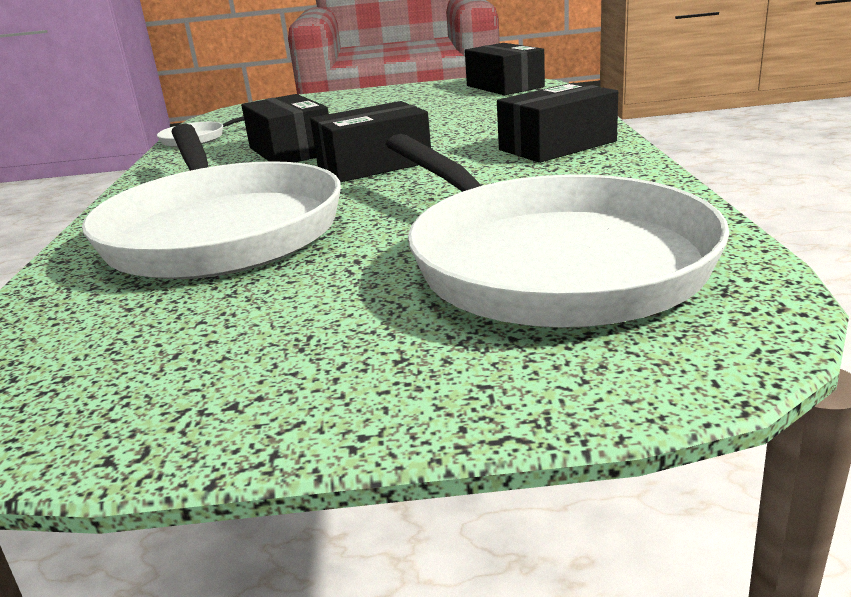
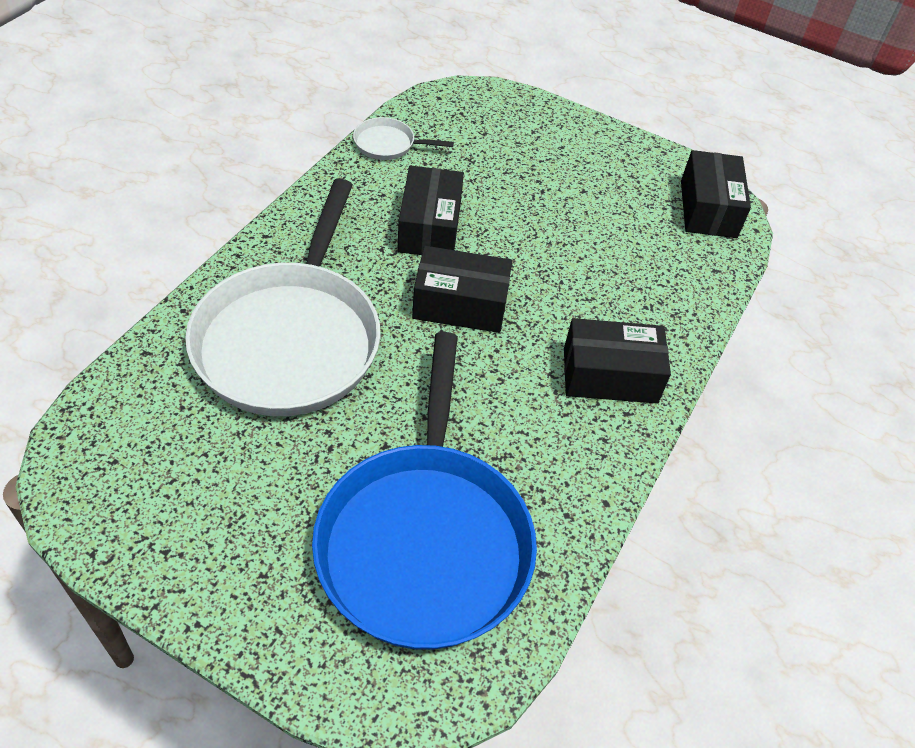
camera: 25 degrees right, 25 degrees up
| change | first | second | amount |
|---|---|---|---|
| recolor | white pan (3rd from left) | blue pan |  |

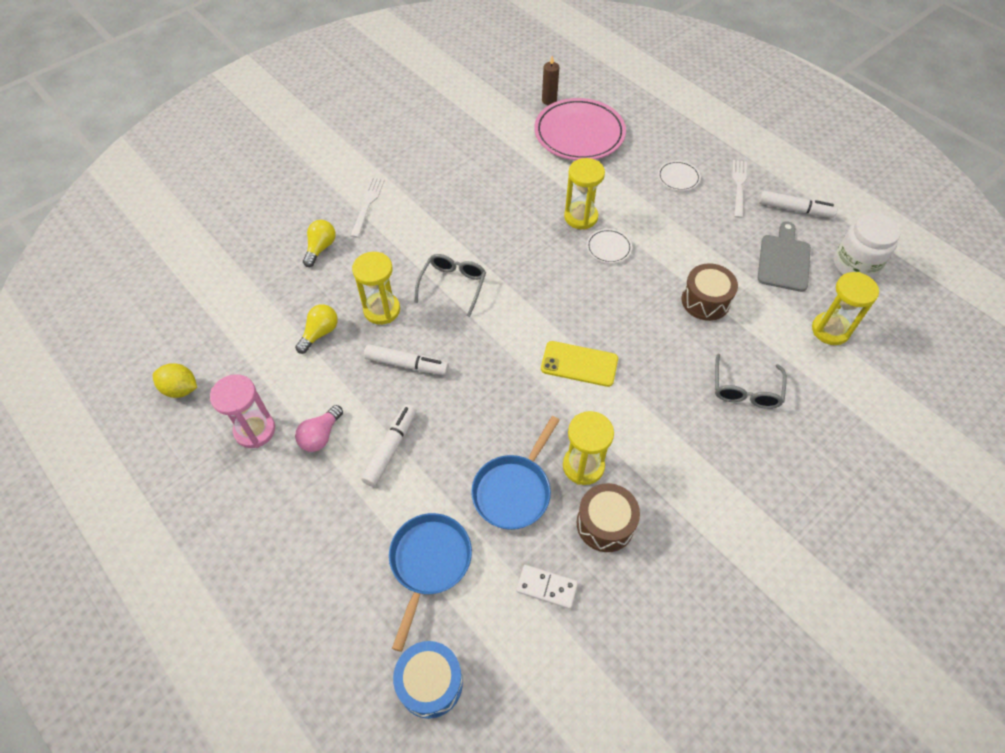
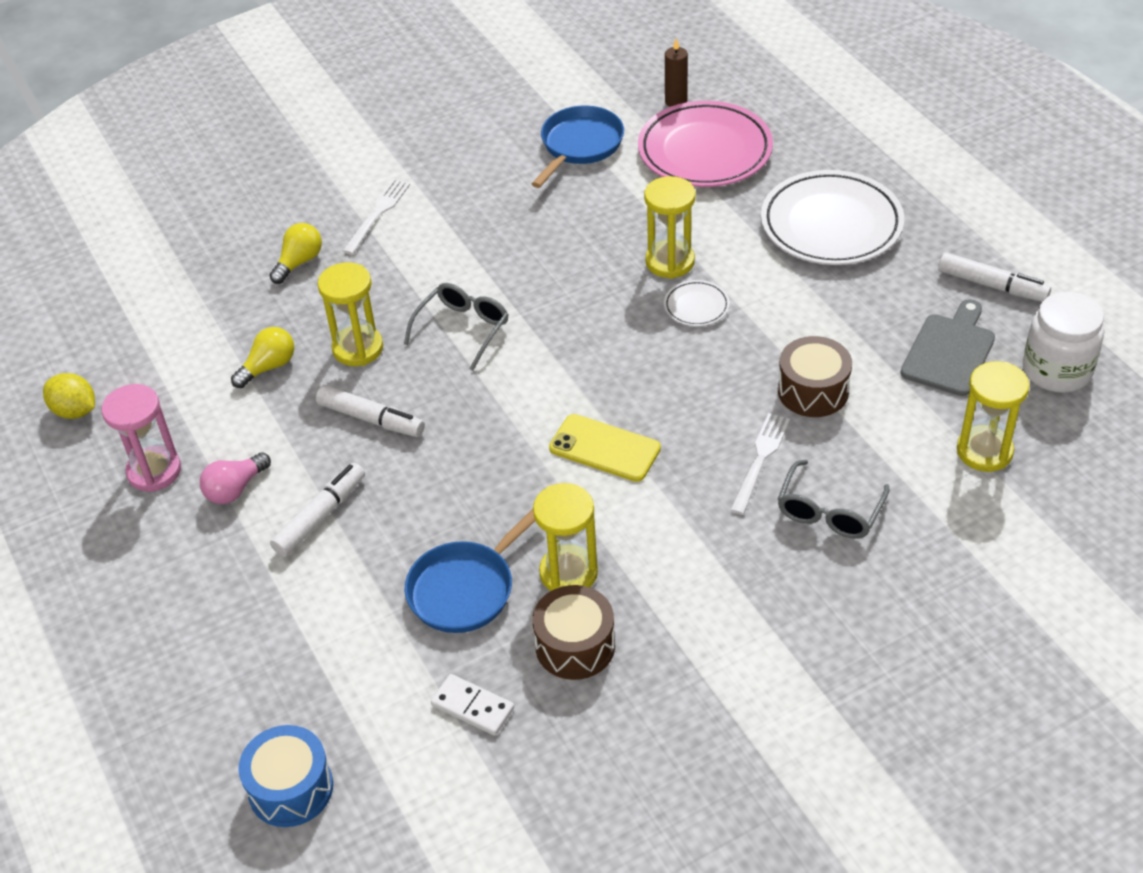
camera: 15 degrees right, 10 degrees down
| change | first | second | amount |
|---|---|---|---|
| move | blue pan (1st from left in the first image) | blue pan (2nd from left) |  |
| resize | white plate (2nd from left) |  | x2.25 |
| move | white fork (2nd from left) |  |  |

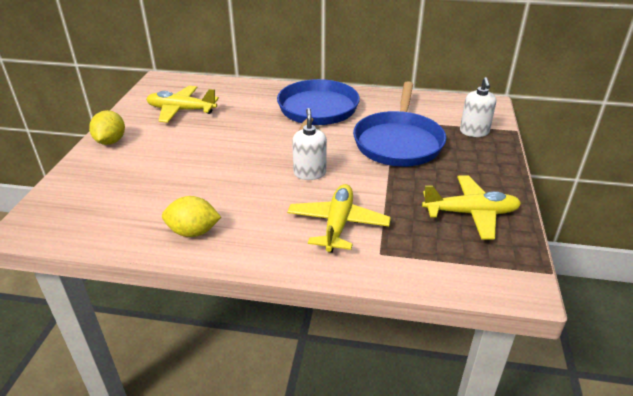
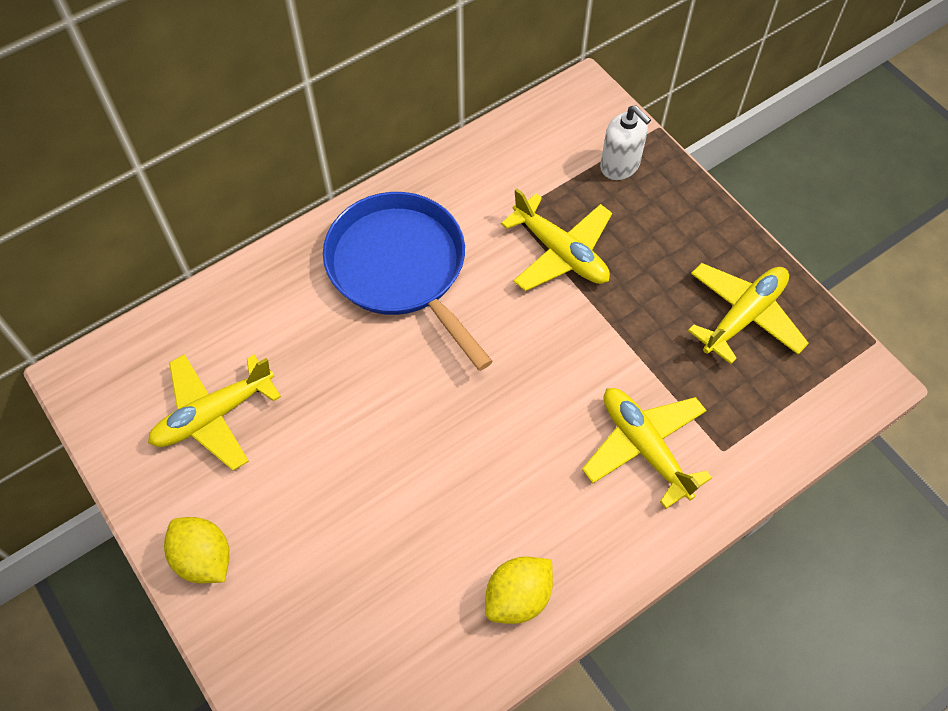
camera: 45 degrees left, 25 degrees up
| change | first | second | amount |
|---|---|---|---|
| delete | white soap dispenser (1st from left) |  |  |
| replace | blue pan (2nd from left) | yellow plane (2nd from left) |  |

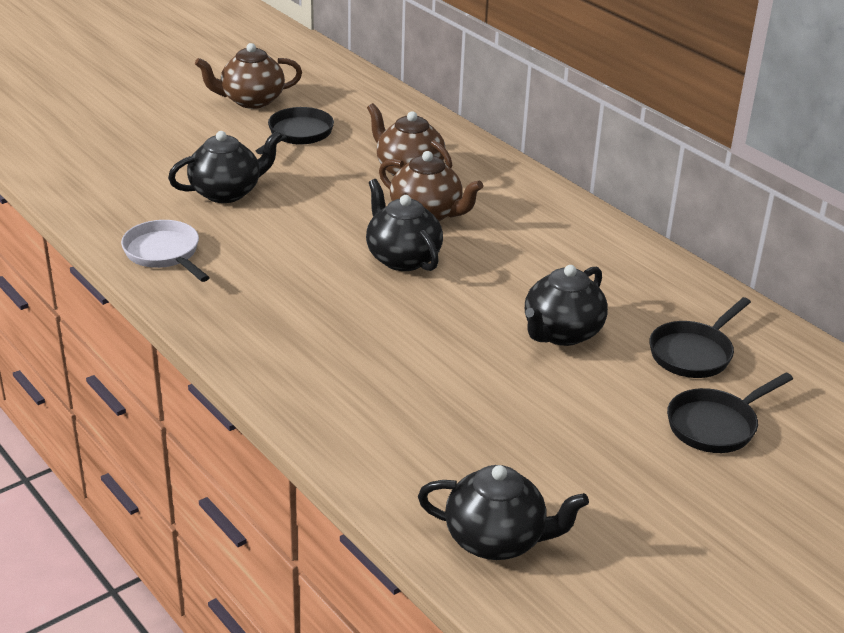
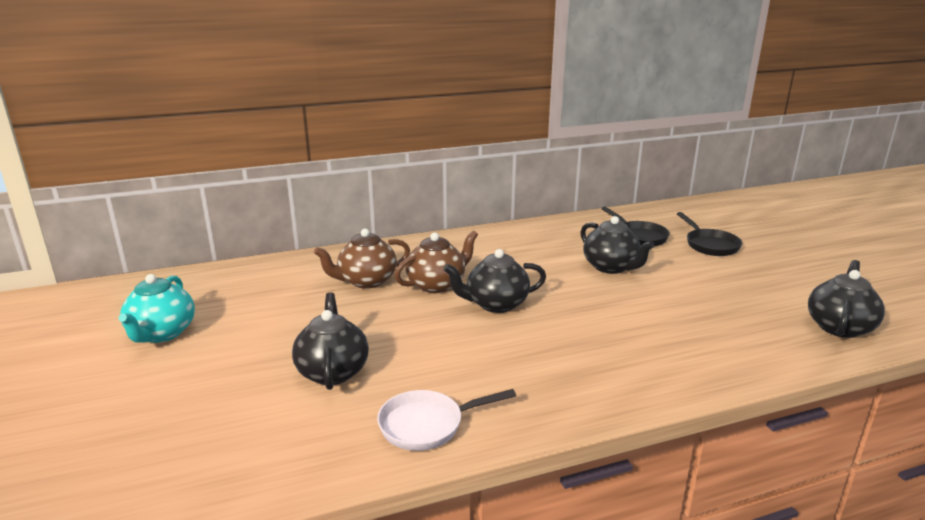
camera: 70 degrees left, 10 degrees down
| change | first | second | amount |
|---|---|---|---|
| recolor | brown teapot (1st from left) | turquoise teapot |  |
| delete | black pan (1st from left) |  |  |

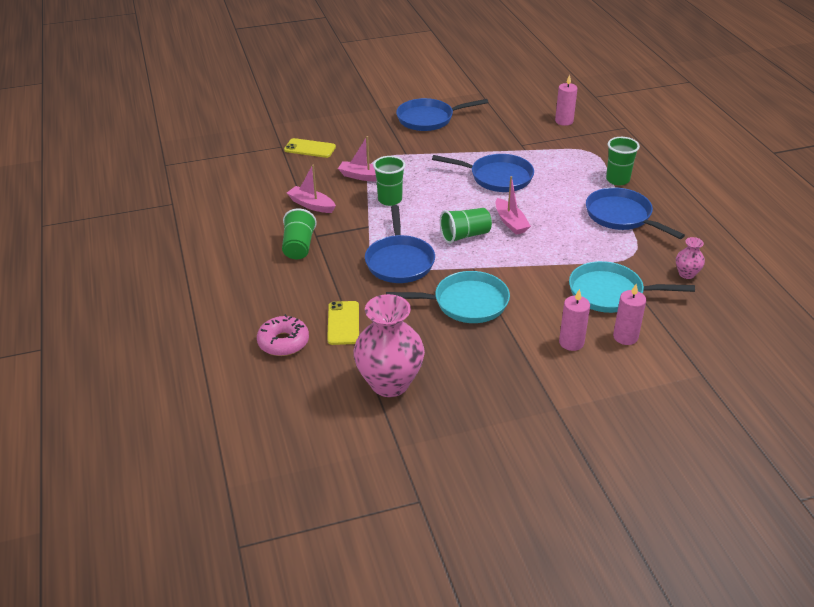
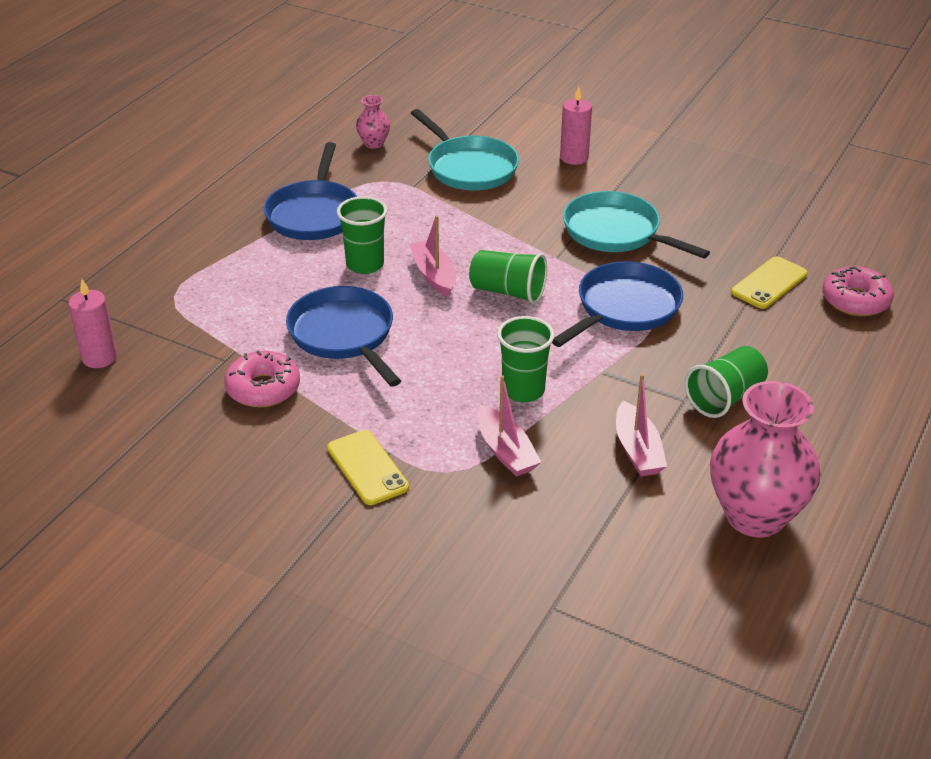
camera: 135 degrees left, 0 degrees up
| change | first | second | amount |
|---|---|---|---|
| move | yellow phone (1st from left) |  |  |
| move | pink vase (1st from left in the first image) | pink vase (2nd from left) |  |
| delete | blue pan (2nd from left) |  |  |
| rotate | pink boat (3rd from left in the first image) | pink boat (1st from left) | 45 degrees counterclockwise |
| move | green cup (4th from left in the first image) | green cup (1st from left) |  |
| delete | pink candle (3rd from left) |  |  |
| insert |  | pink donut (1st from left) |  |

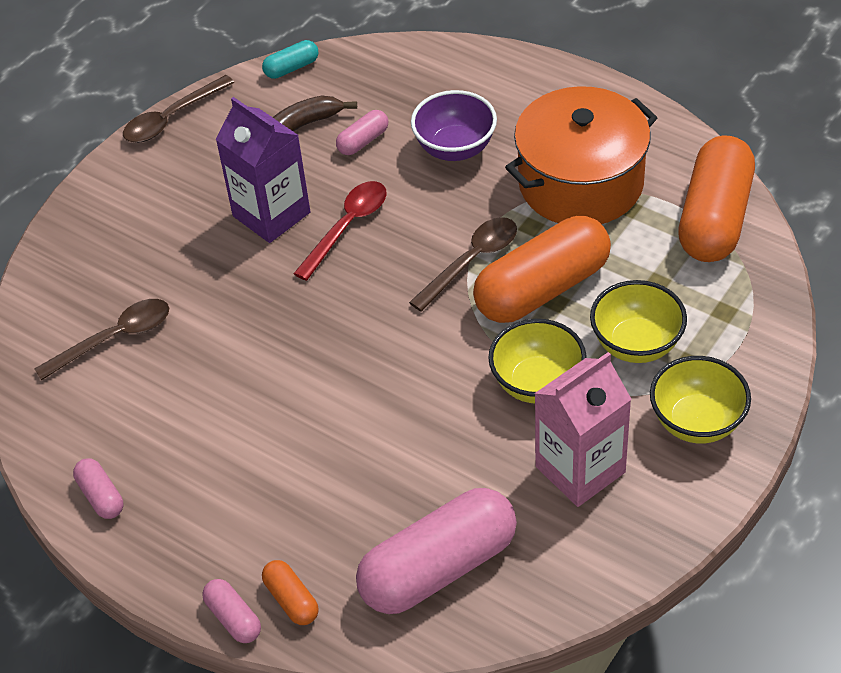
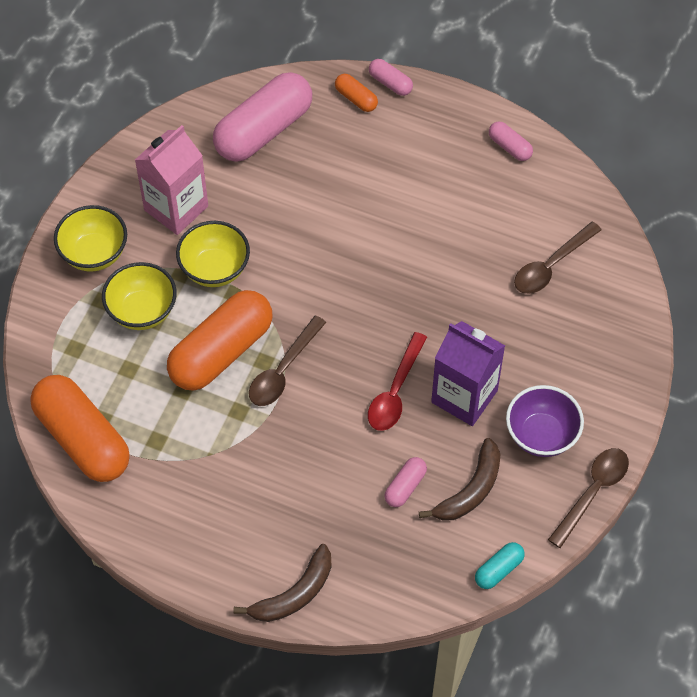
camera: 165 degrees right, 10 degrees up
| change | first | second | amount |
|---|---|---|---|
| move | purple bowl |  |  |
| delete | orange pot |  |  |
| rotate | orange capsule (3rd from left in the first image) | orange capsule (1st from left) | 45 degrees counterclockwise |
| insert |  | brown banana (1st from left) |  |

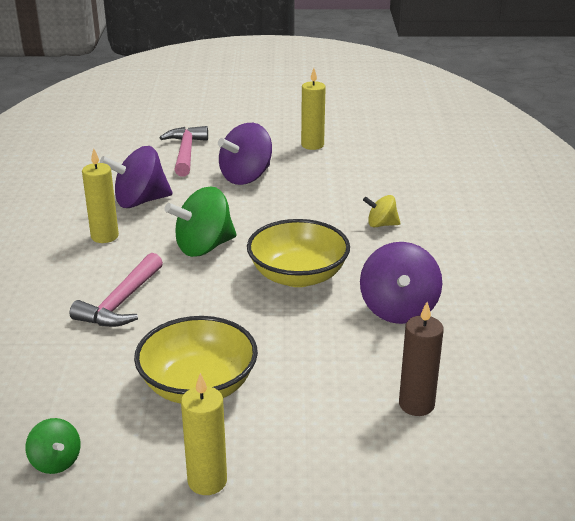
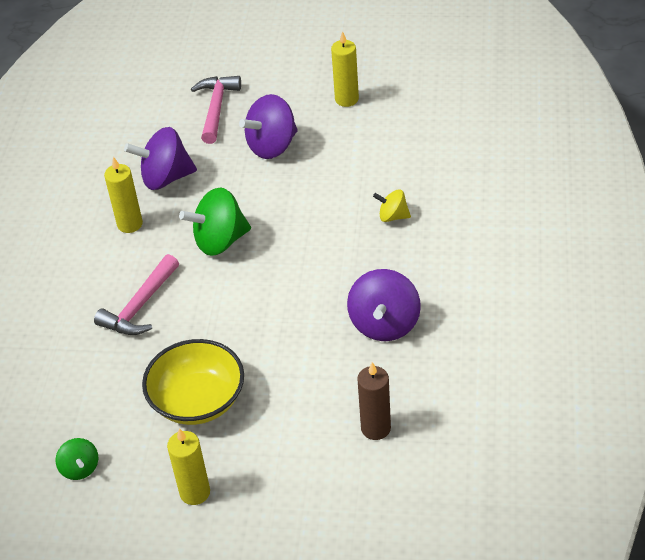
camera: 10 degrees right, 15 degrees up
| change | first | second | amount |
|---|---|---|---|
| delete | yellow bowl (2nd from left) |  |  |

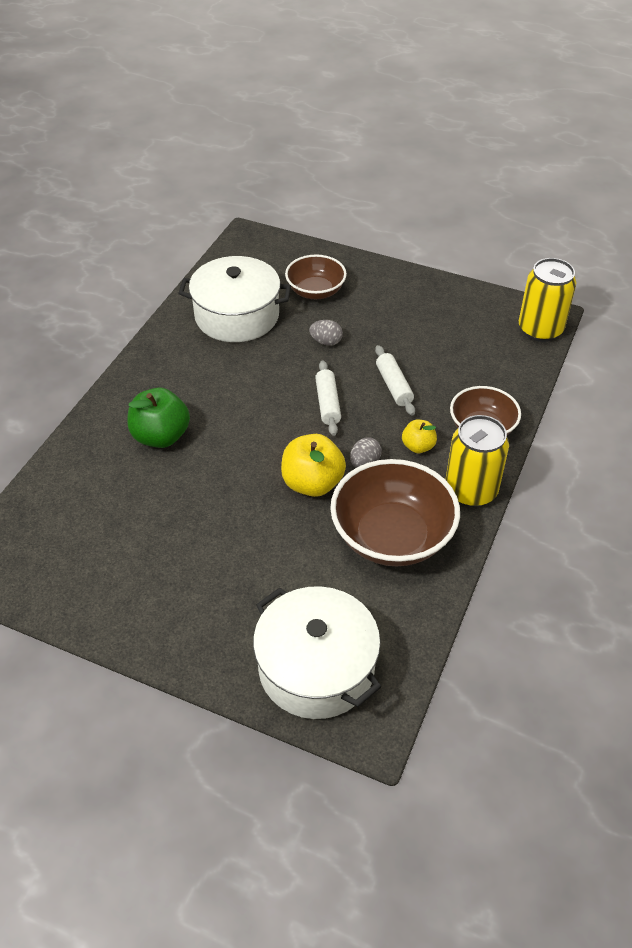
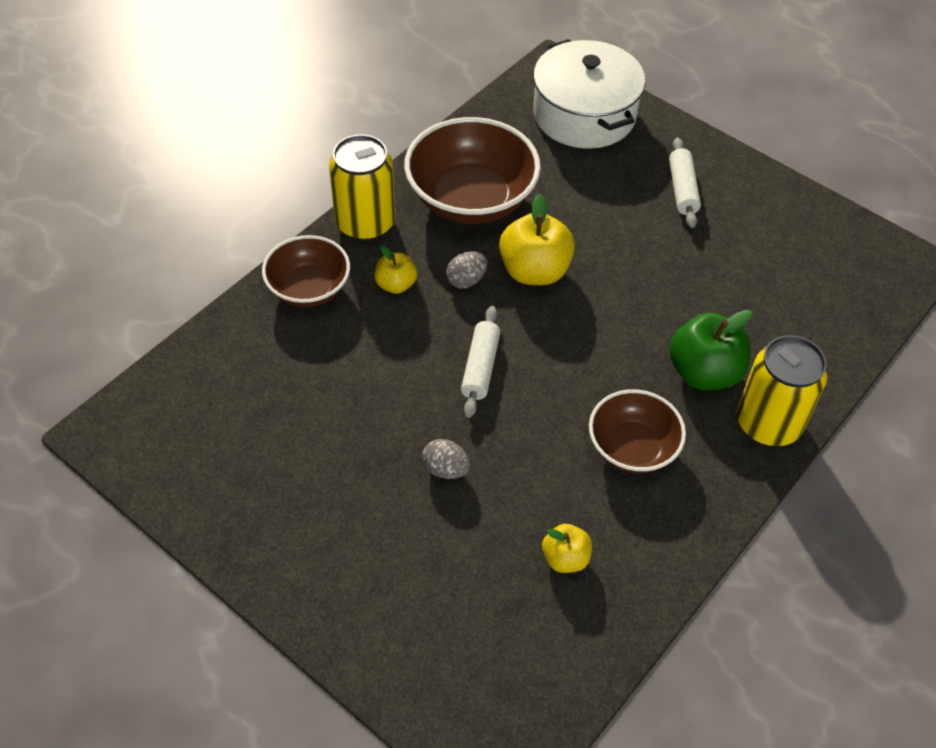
camera: 165 degrees left, 5 degrees up
| change | first | second | amount |
|---|---|---|---|
| replace | white pot (1st from left) | yellow apple (3rd from left) |  |
| move | brown bowl (1st from left in the first image) | brown bowl (3rd from left) |  |
| move | white rolling pin (2nd from left) |  |  |
| move | yellow can (2nd from left) |  |  |

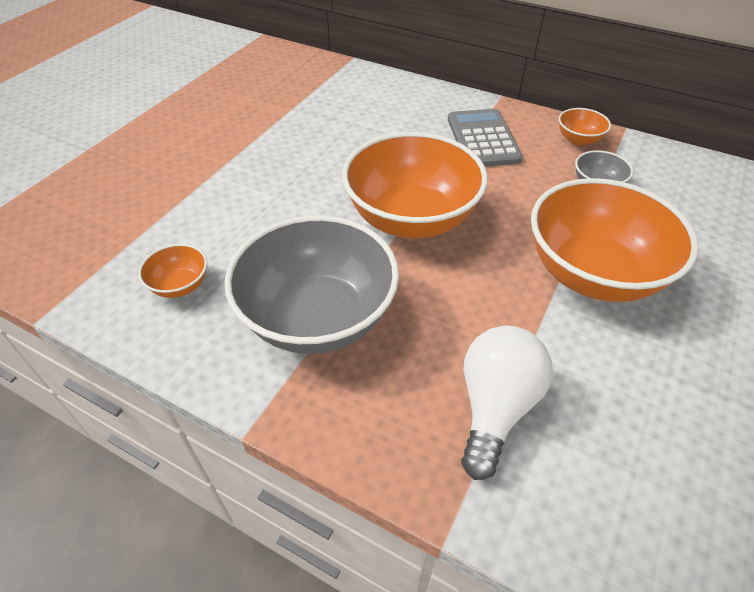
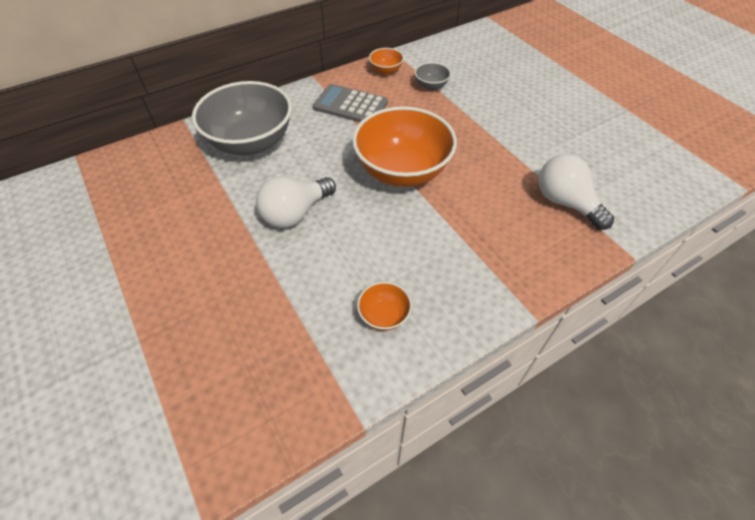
camera: 60 degrees left, 5 degrees up
| change | first | second | amount |
|---|---|---|---|
| move | grey bowl (1st from left) |  |  |
| delete | orange bowl (4th from left) |  |  |
| insert |  | white light bulb (1st from left) |  |

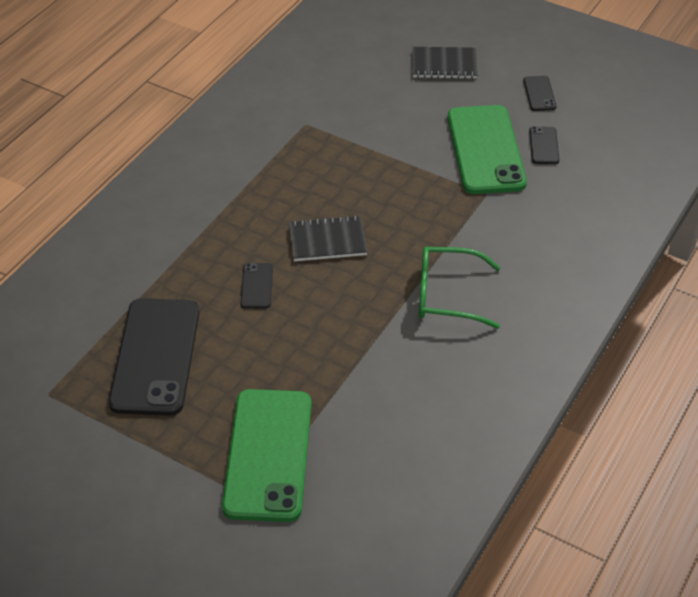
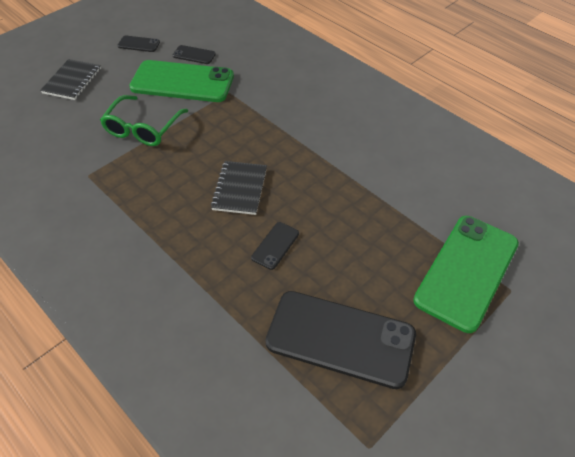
camera: 75 degrees left, 5 degrees up
| change | first | second | amount |
|---|---|---|---|
| rotate | green phone (1st from left in the first image) | green phone (2nd from left) | 75 degrees counterclockwise |
| rotate | black phone (2nd from left in the first image) | black phone (3rd from left) | 75 degrees counterclockwise |
| move | green glasses |  |  |

